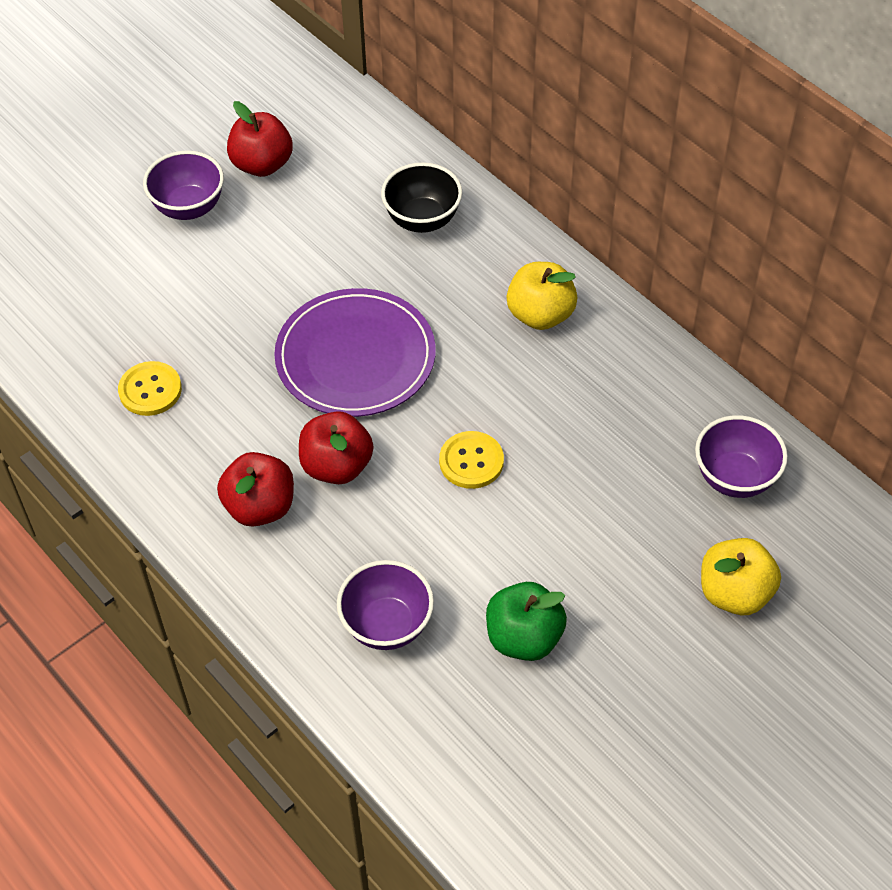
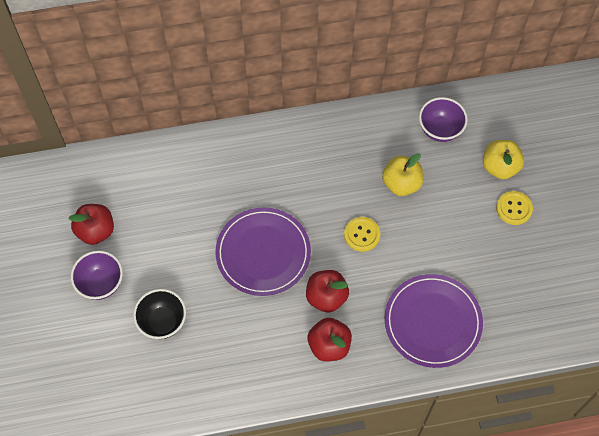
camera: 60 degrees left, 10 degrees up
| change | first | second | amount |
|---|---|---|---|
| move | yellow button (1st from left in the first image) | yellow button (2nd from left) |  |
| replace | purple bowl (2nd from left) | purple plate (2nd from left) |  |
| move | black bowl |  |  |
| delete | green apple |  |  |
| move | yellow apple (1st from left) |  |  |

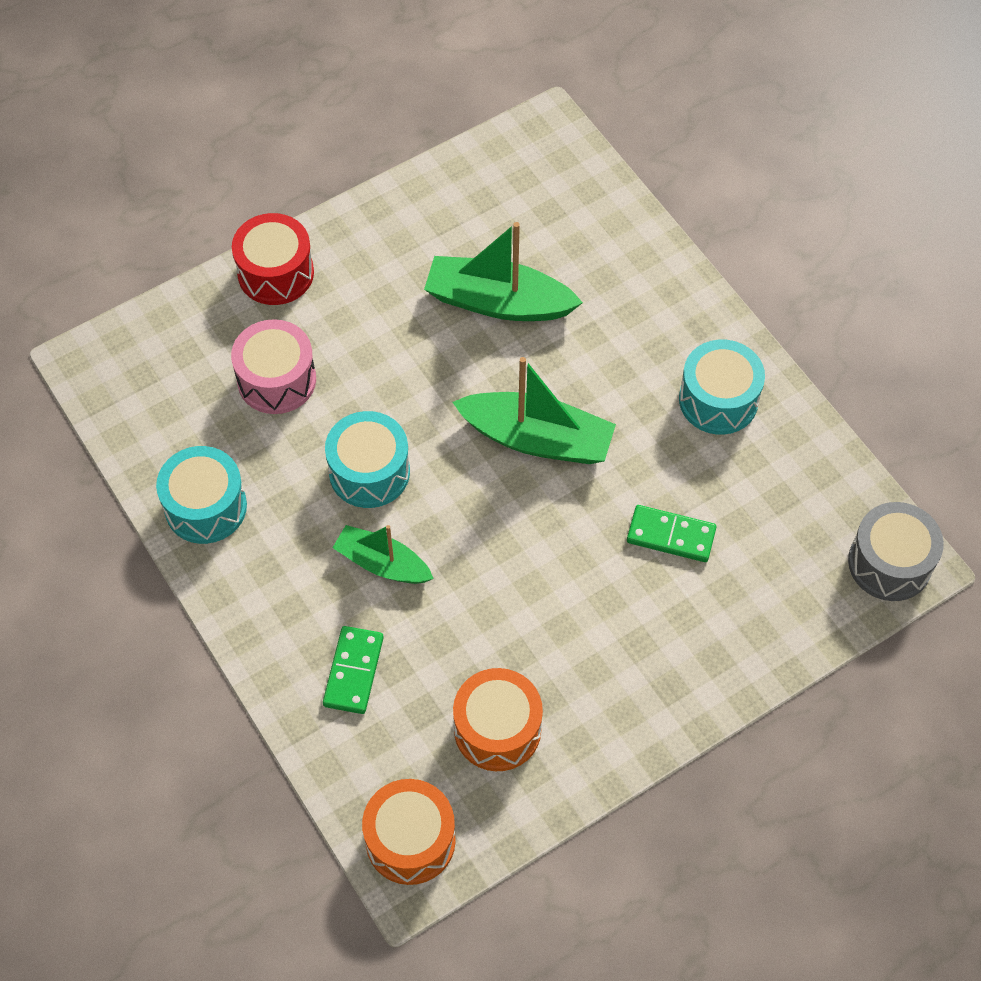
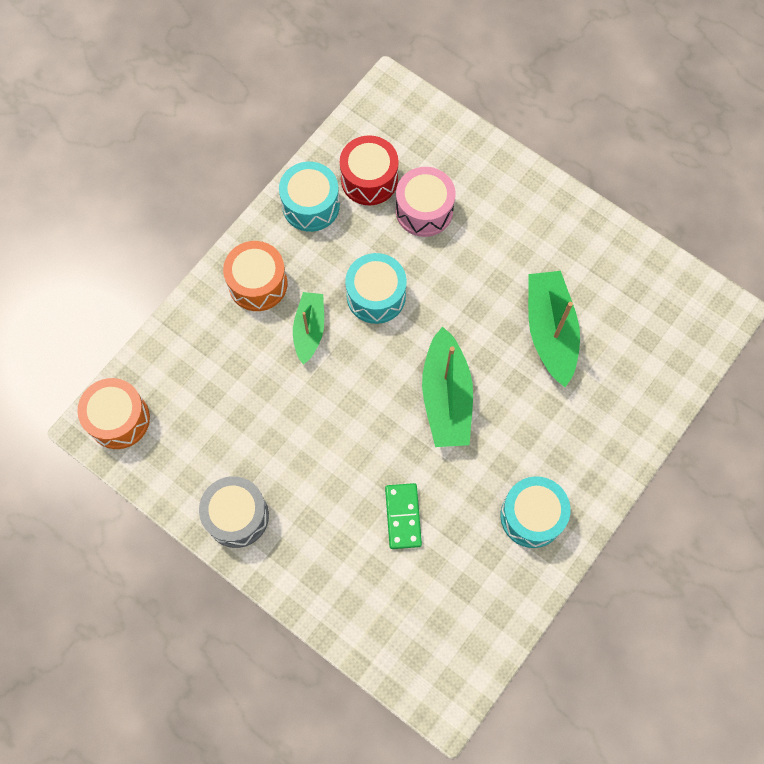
camera: 70 degrees right, 10 degrees up
| change | first | second | amount |
|---|---|---|---|
| move | red drum |  |  |
| delete | green domino (1st from left) |  |  |
| move | orange drum (2nd from left) |  |  |
| move | grey drum |  |  |

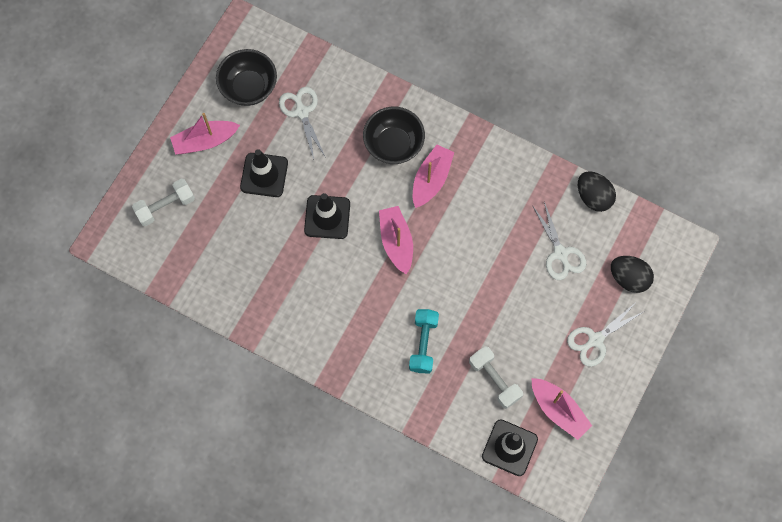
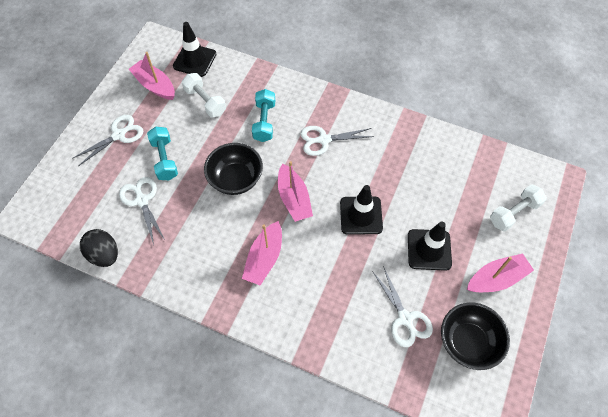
camera: 175 degrees right, 10 degrees down
| change | first | second | amount |
|---|---|---|---|
| move | black bowl (2nd from left in the first image) | black bowl (1st from left) |  |
| delete | black egg (2nd from left) |  |  |
| insert |  | turquoise dumbbell (1st from left) |  |
| insert |  | white scissors (3rd from left) |  |

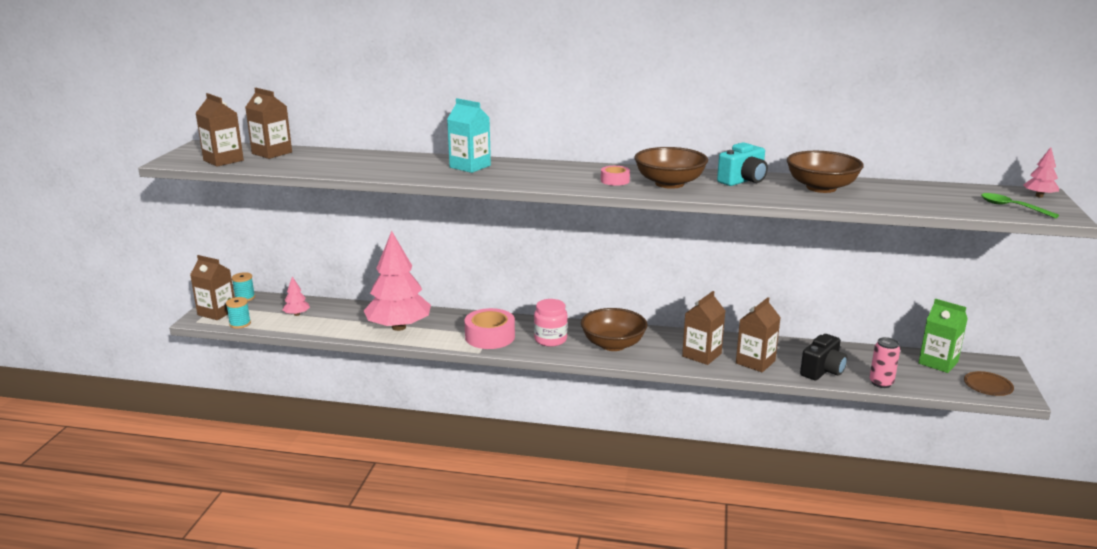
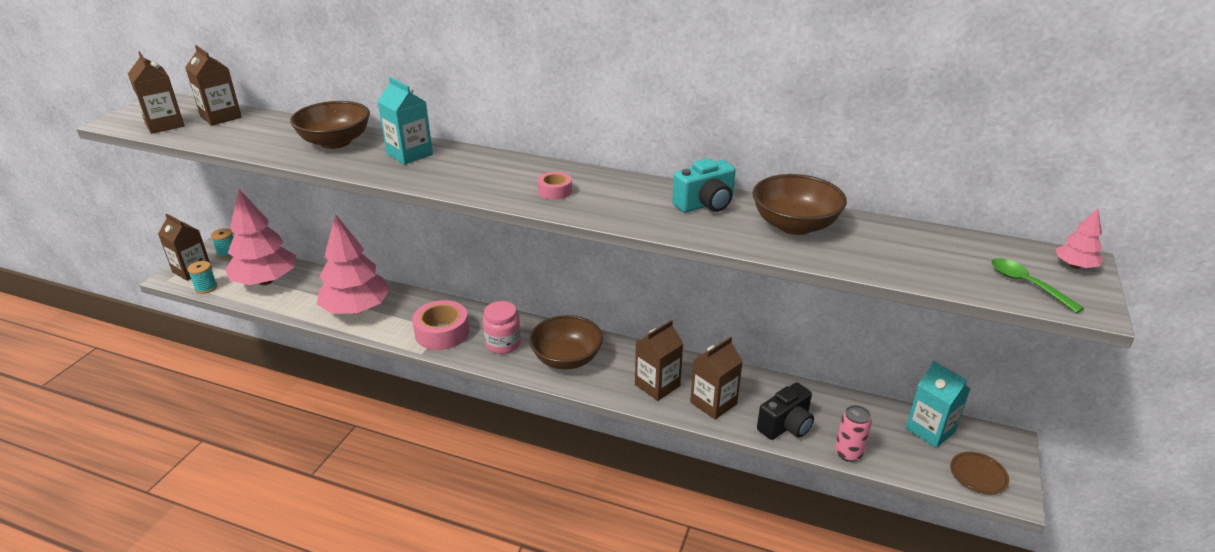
camera: 10 degrees right, 10 degrees up
| change | first | second | amount |
|---|---|---|---|
| resize | pink tree (1st from left) |  | x2.41 |
| move | brown bowl (2nd from left in the first image) | brown bowl (1st from left) |  |
| recolor | green carton | turquoise carton (2nd from left) |  |

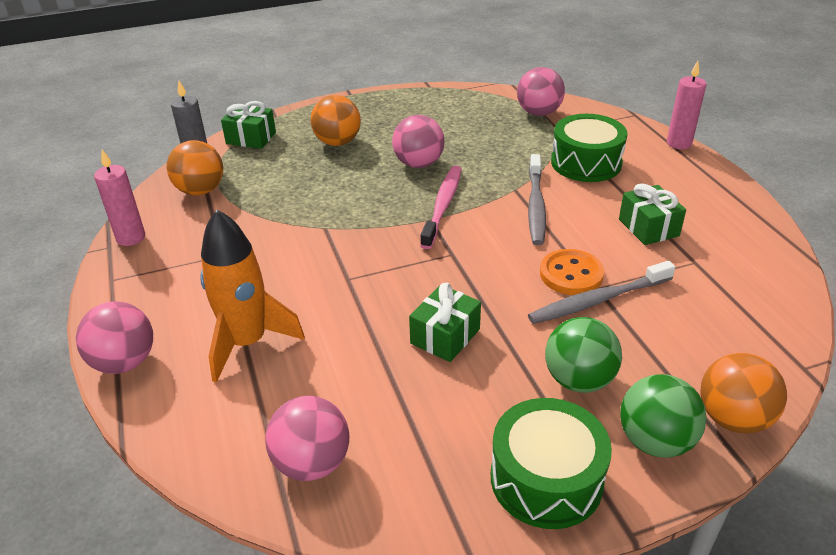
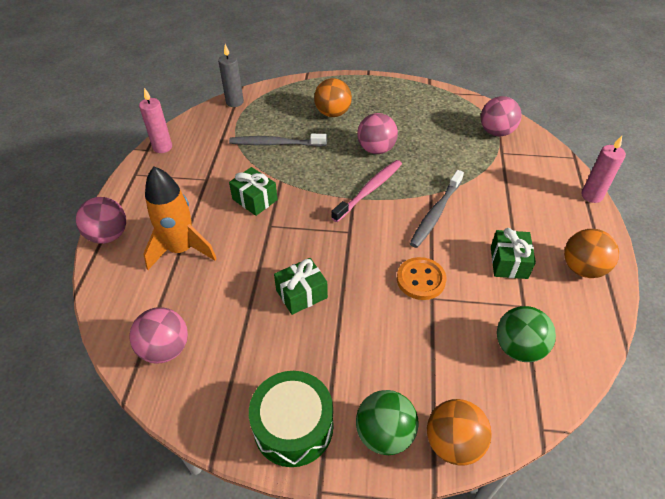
camera: 25 degrees right, 10 degrees up
| change | first | second | amount |
|---|---|---|---|
| move | orange ball (1st from left in the first image) | orange ball (3rd from left) |  |
| move | green gift (1st from left) |  |  |
| move | grey toothbrush (2nd from left in the first image) | grey toothbrush (1st from left) |  |
| move | green ball (1st from left in the first image) | green ball (2nd from left) |  |
| delete | green drum (2nd from left) |  |  |

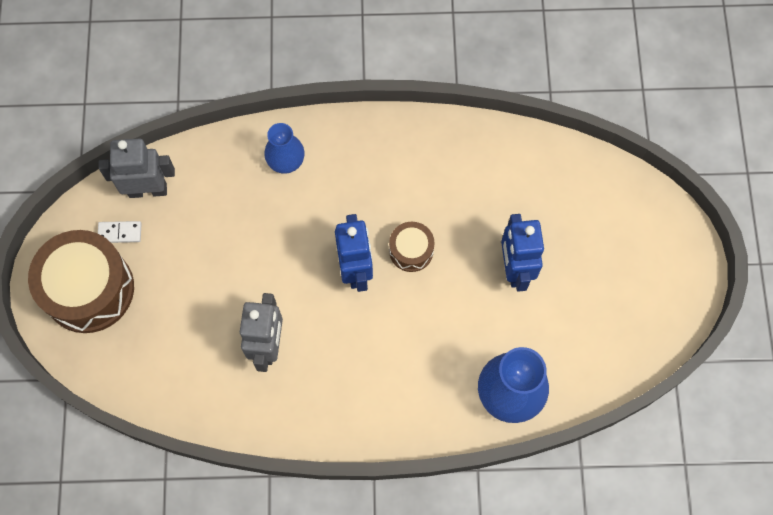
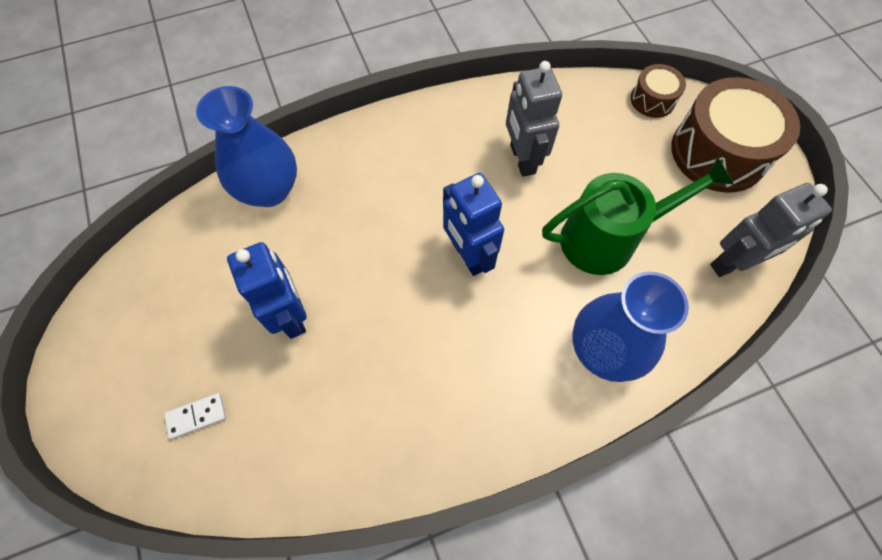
camera: 160 degrees right, 5 degrees down
| change | first | second | amount |
|---|---|---|---|
| move | white domino |  |  |
| resize | blue vase (1st from left in the first image) | blue vase (2nd from left) | x1.63 |
| move | brown drum (2nd from left in the first image) | brown drum (1st from left) |  |
| insert |  | green watering can |  |

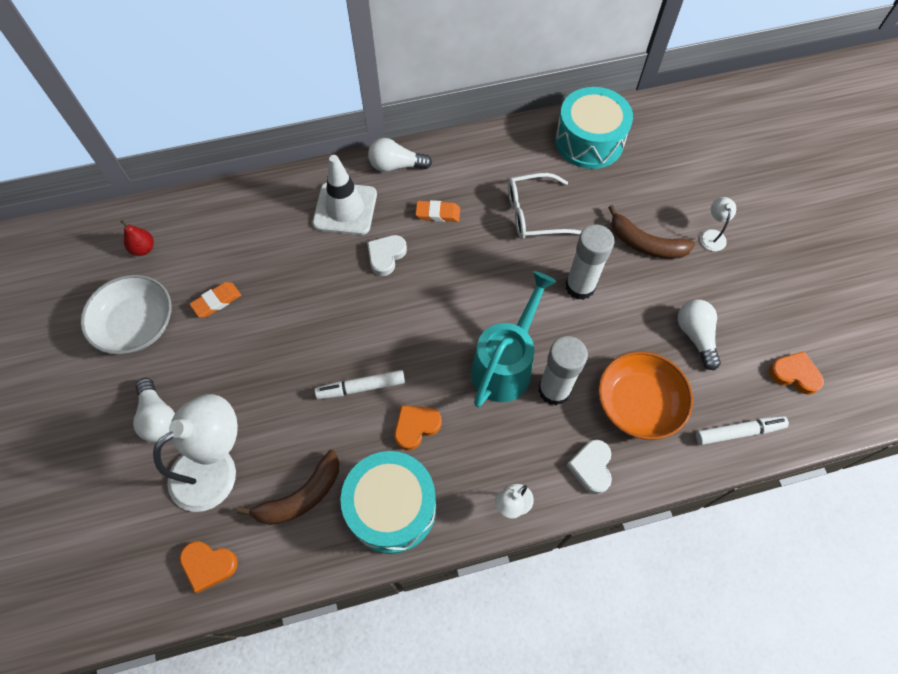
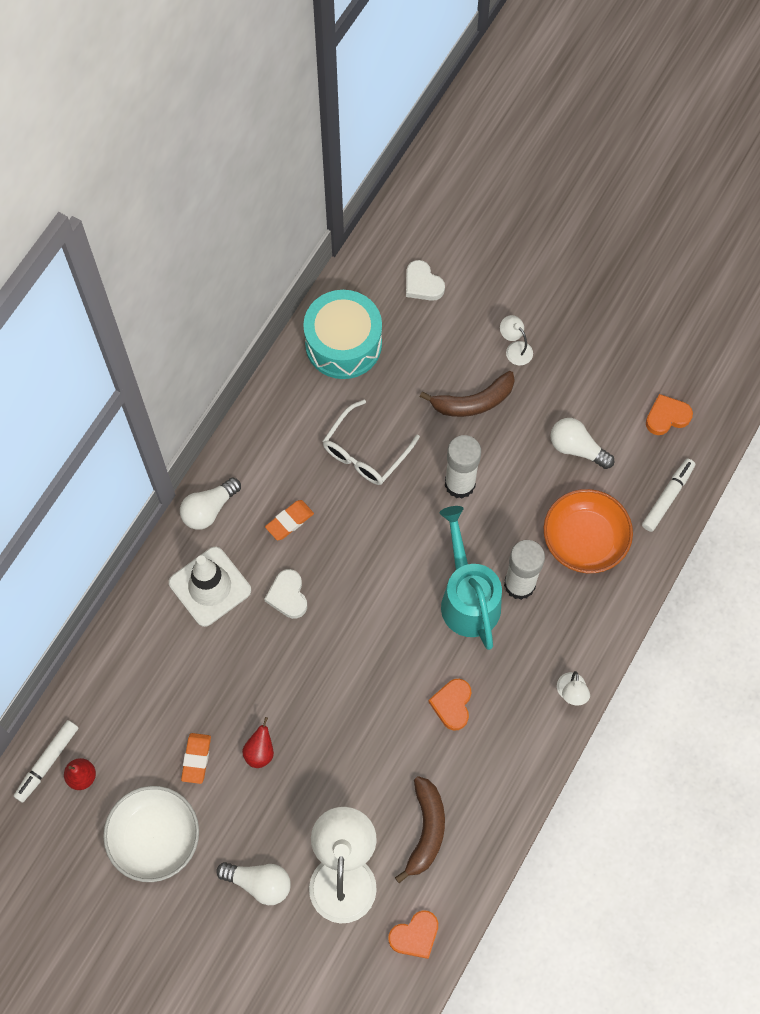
camera: 45 degrees left, 5 degrees up
| change | first | second | amount |
|---|---|---|---|
| move | white marker (1st from left) |  |  |
| delete | turquoise drum (1st from left) |  |  |
| move | white heart (2nd from left) |  |  |
| insert |  | red pear (2nd from left) |  |

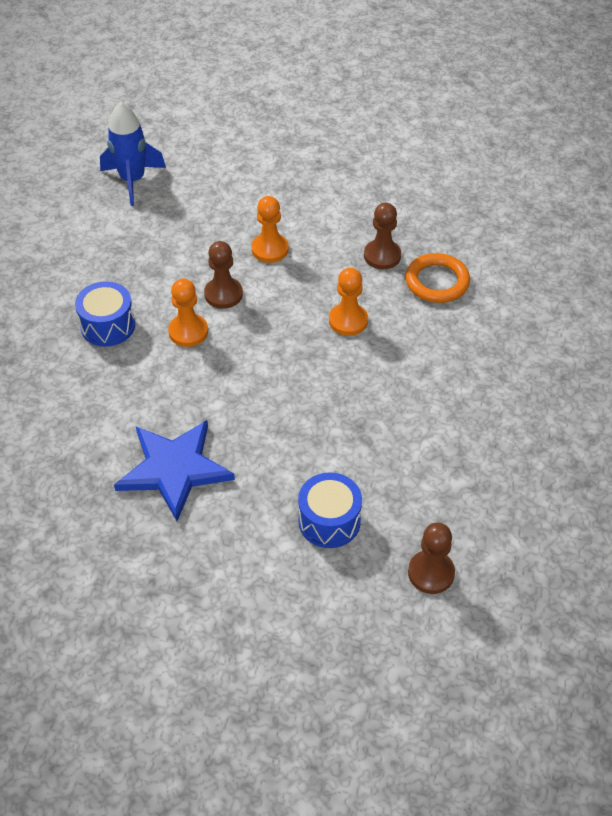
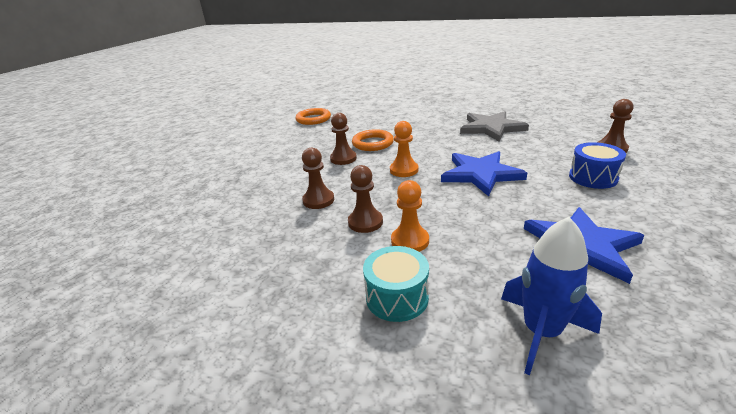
camera: 80 degrees left, 20 degrees down
| change | first | second | amount |
|---|---|---|---|
| recolor | blue drum (1st from left) | turquoise drum |  |
| move | blue rocket |  |  |
| recolor | orange pawn (2nd from left) | brown pawn (1st from left) |  |
| insert |  | orange ring (1st from left) |  |
| insert |  | blue star (1st from left) |  |
| insert |  | grey star |  |

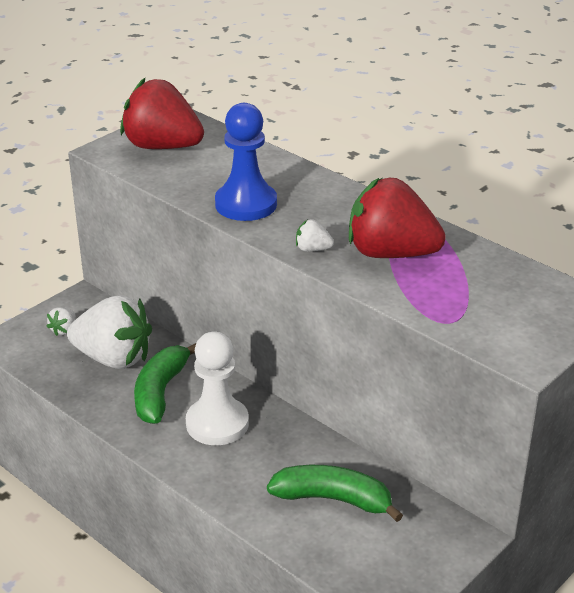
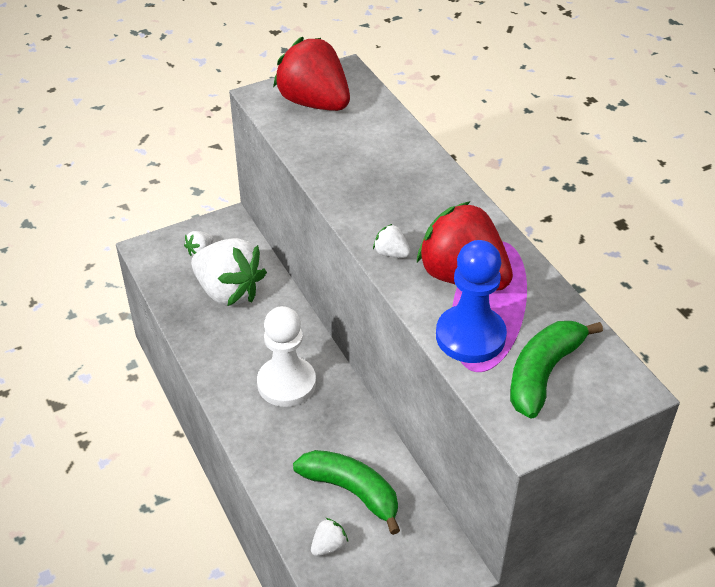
camera: 20 degrees right, 10 degrees up
| change | first | second | amount |
|---|---|---|---|
| move | green banana (1st from left in the first image) | green banana (2nd from left) |  |
| move | blue pawn |  |  |
| insert |  | white strawberry (3rd from left) |  |

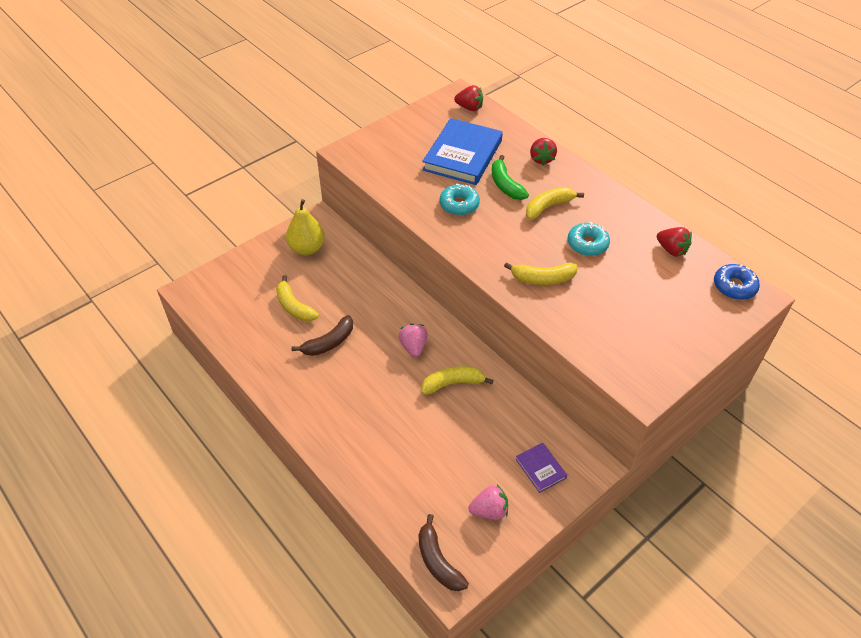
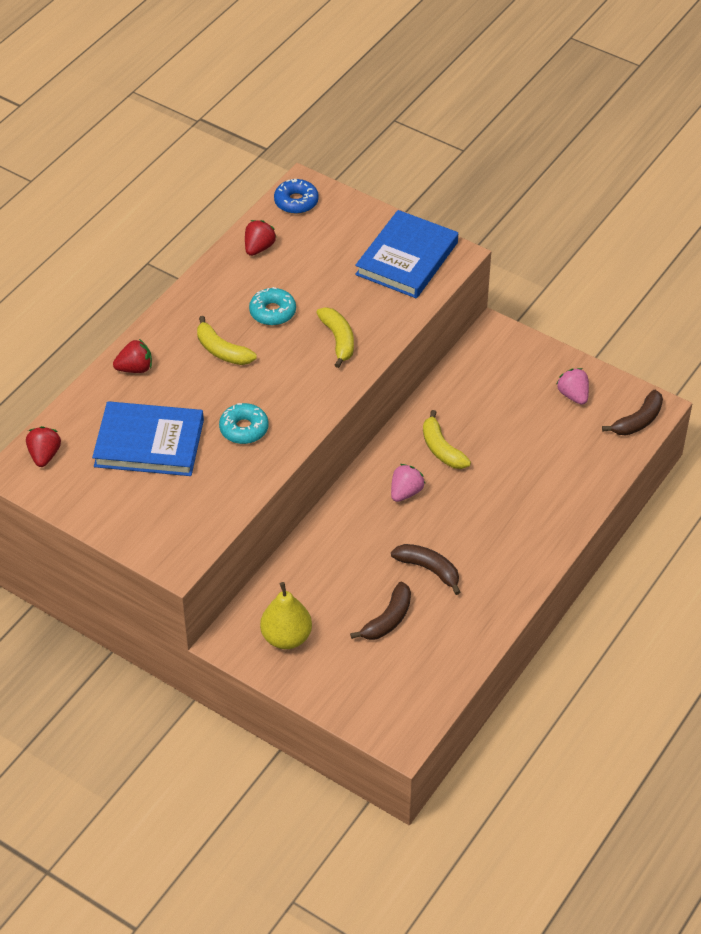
camera: 105 degrees left, 0 degrees up
| change | first | second | amount |
|---|---|---|---|
| recolor | yellow banana (1st from left) | brown banana (1st from left) |  |
| rotate | pink strawberry (1st from left) |  | 150 degrees clockwise |
| delete | green banana |  |  |
| delete | purple book |  |  |
| insert |  | blue book (2nd from left) |  |

